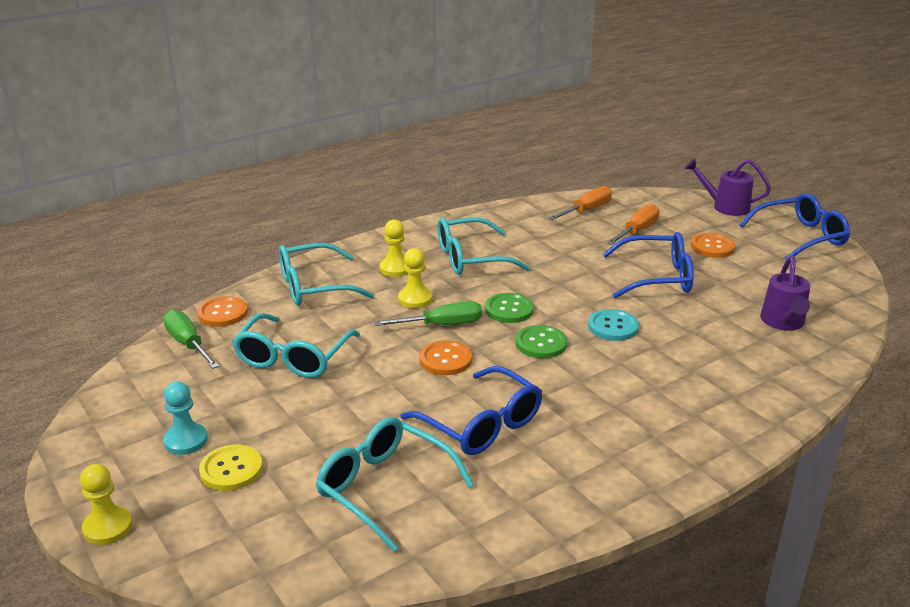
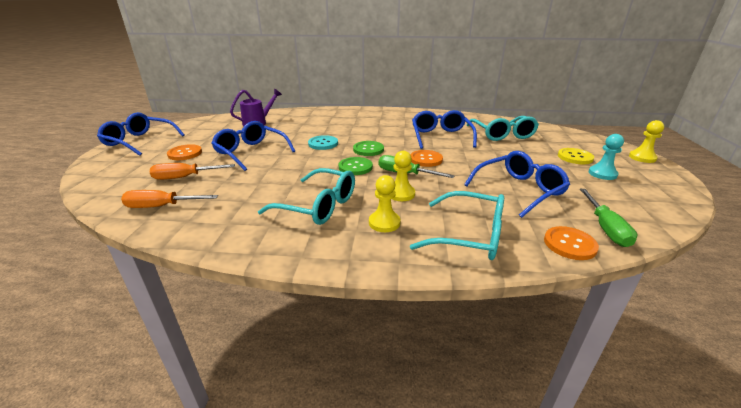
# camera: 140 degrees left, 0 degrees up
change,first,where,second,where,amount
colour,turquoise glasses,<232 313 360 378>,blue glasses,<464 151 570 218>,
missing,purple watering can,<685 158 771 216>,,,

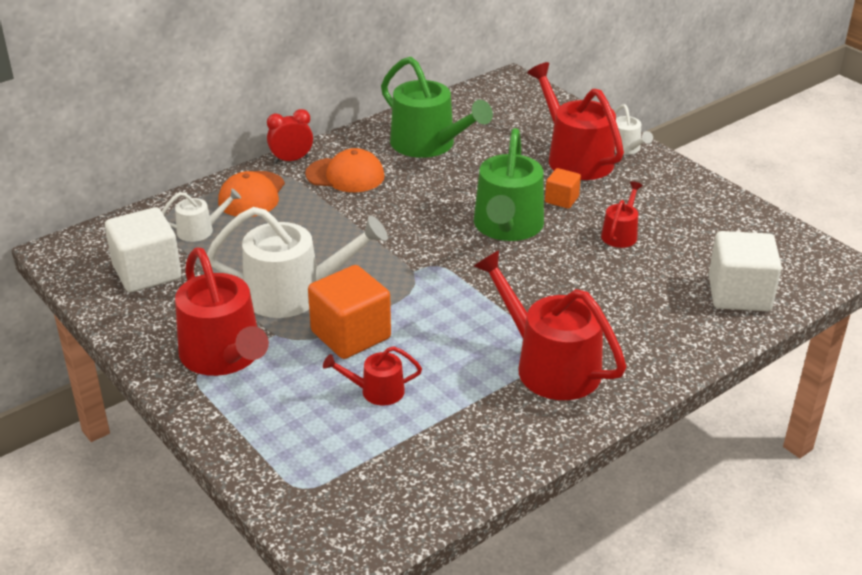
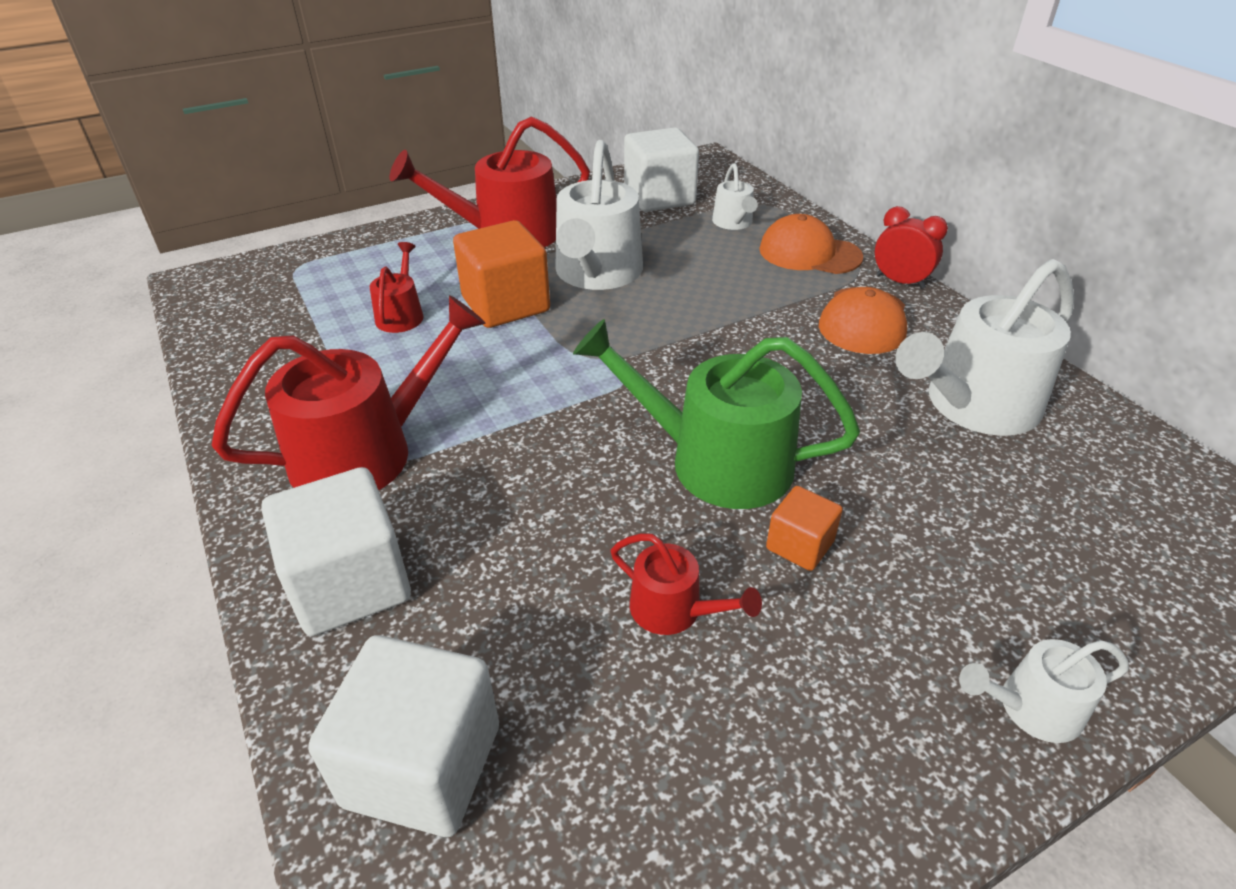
# camera: 100 degrees right, 5 degrees up
change,first,where,second,where,amount
spun,red clock,<267 109 313 163>,,<875 206 948 289>,45 degrees counterclockwise
colour,green watering can,<381 57 493 158>,white watering can,<895 259 1074 436>,
missing,red watering can,<527 62 624 180>,,,
appeared,,,white cube,<261 467 411 636>,

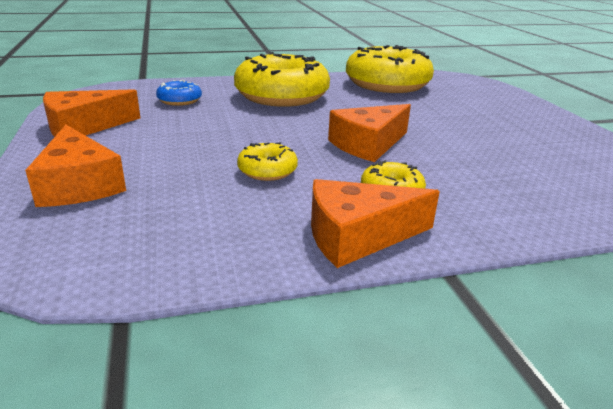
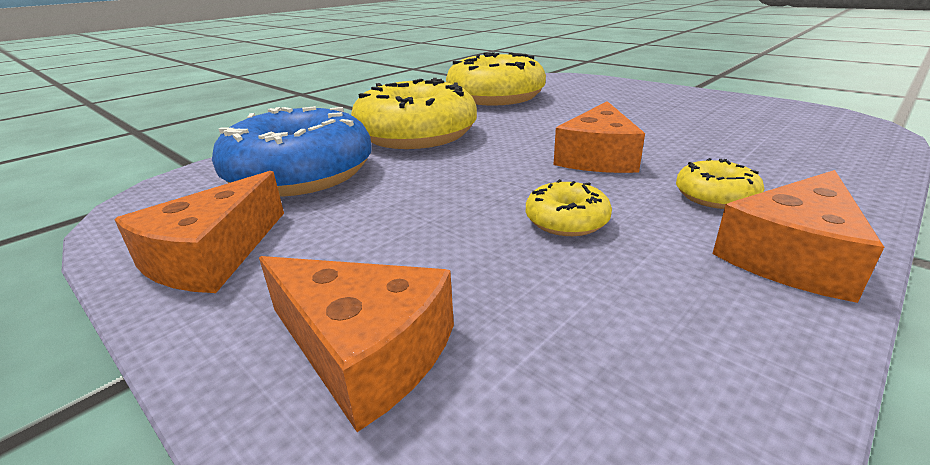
# camera: 30 degrees left, 0 degrees up
change,first,where,second,where,amount
size,blue donut,<156 80 202 106>,,<212 106 372 197>,x2.25

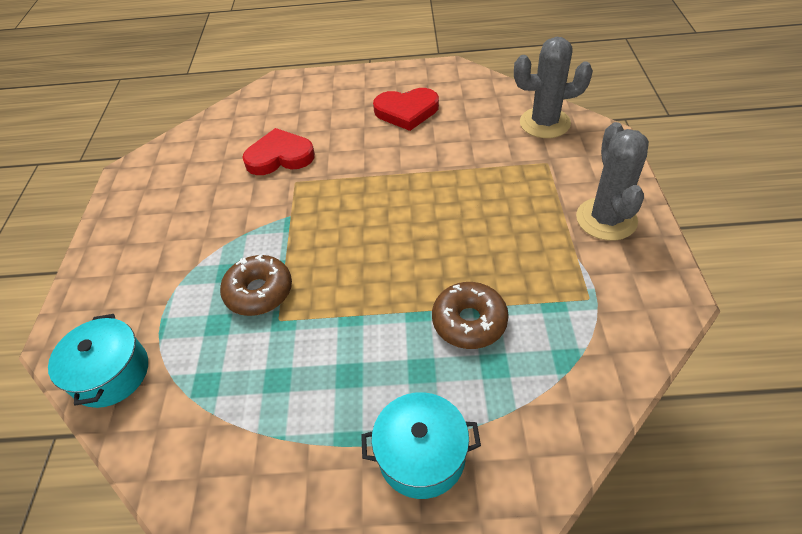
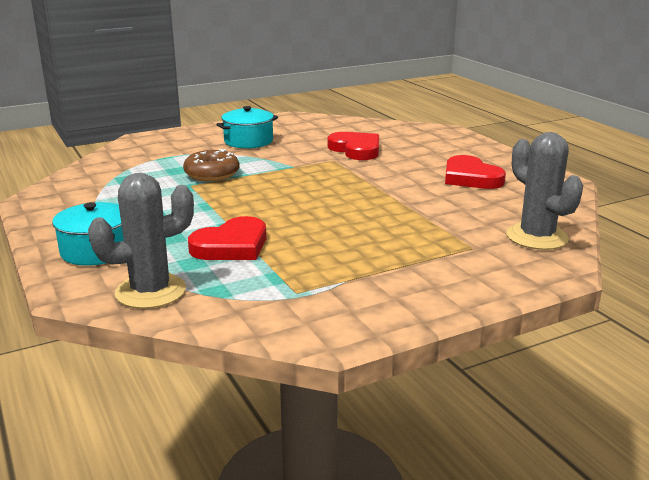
# camera: 60 degrees right, 25 degrees down
change,first,where,second,where,amount
relocated,turquoise pot,<48 314 148 408>,,<216 106 278 149>,
exchanged,brown donut,<432 282 509 349>,red heart,<188 216 266 260>,
relocated,grey cactus,<576 122 649 241>,,<88 173 194 309>,

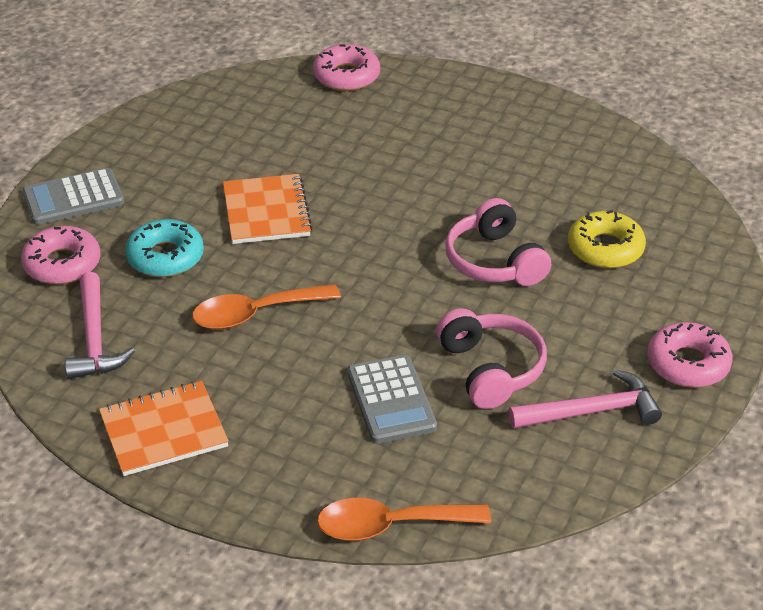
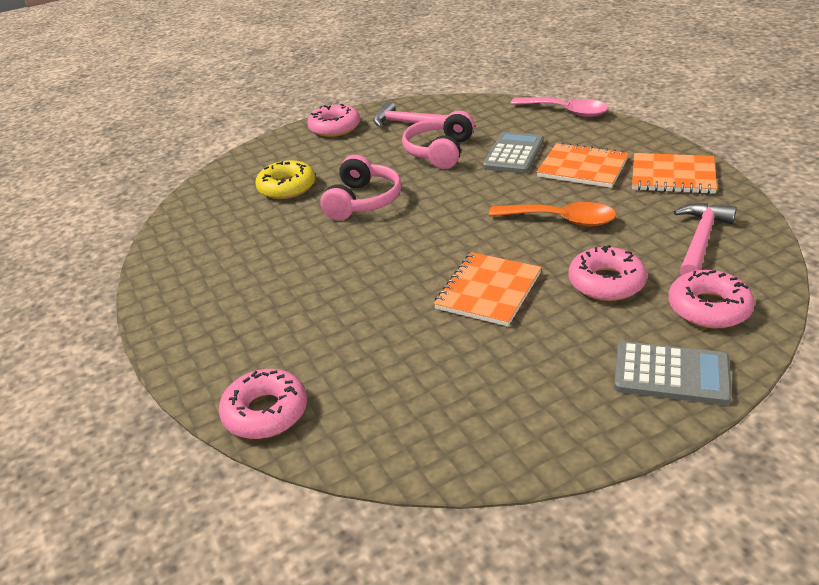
# camera: 140 degrees left, 5 degrees down
change,first,where,second,where,amount
colour,turquoise donut,<125 219 204 277>,pink donut,<568 245 647 301>,
colour,orange spoon,<317 498 491 541>,pink spoon,<510 97 609 117>,
appeared,,,orange notebook,<537 142 629 188>,

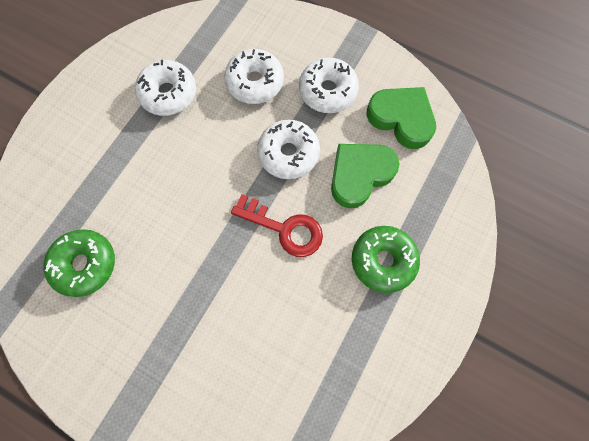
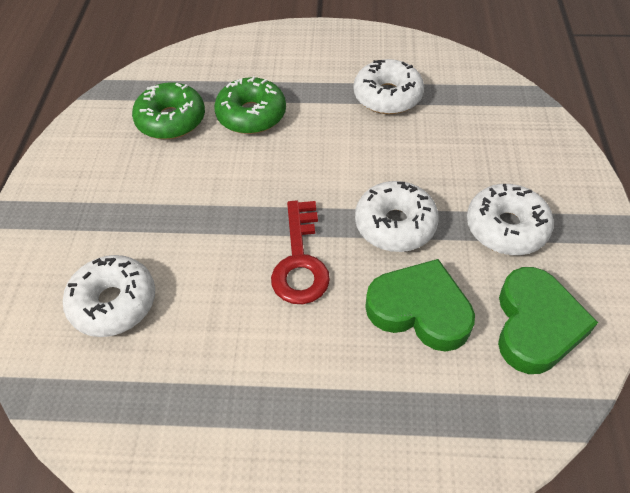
# camera: 65 degrees right, 20 degrees down
change,first,where,second,where,amount
relocated,white donut,<224 49 284 104>,,<63 255 155 337>,
relocated,green donut,<352 226 420 293>,,<214 76 286 134>,

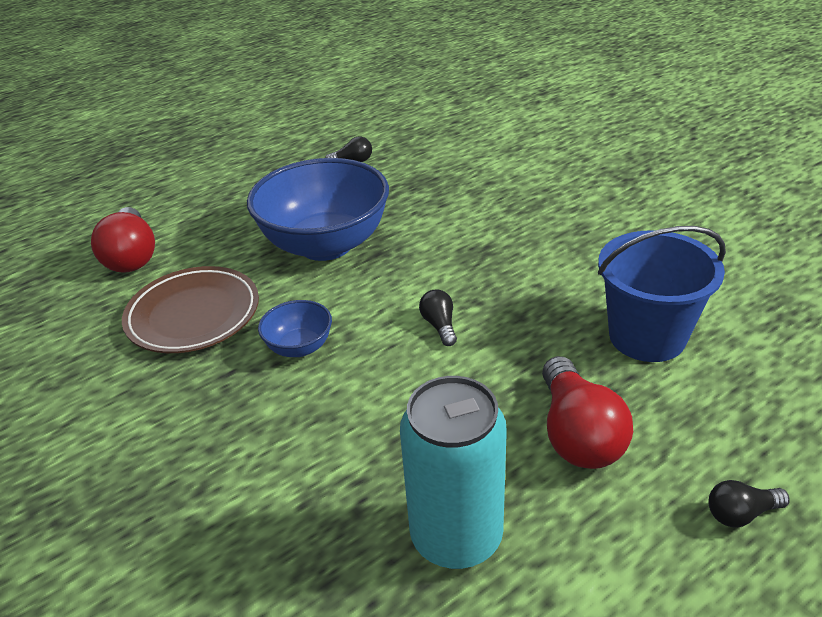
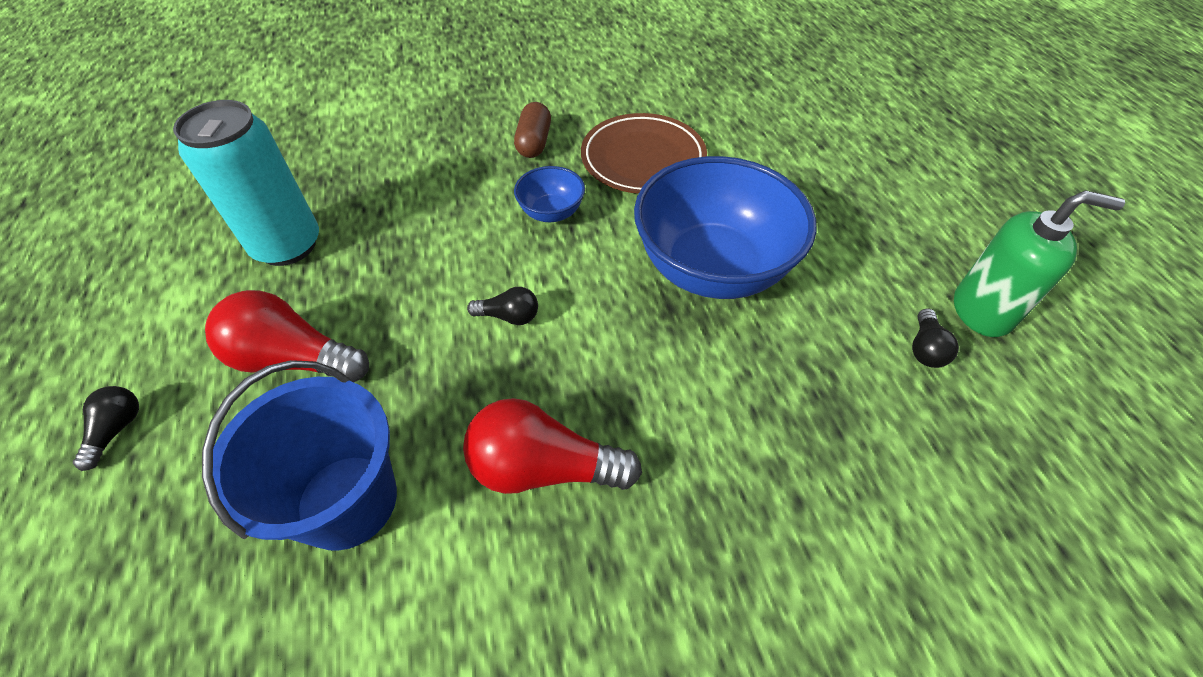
# camera: 110 degrees right, 15 degrees up
change,first,where,second,where,amount
relocated,red light bulb,<91 207 155 273>,,<463 398 642 494>,
appeared,,,brown capsule,<514 102 551 158>,
appeared,,,green soap dispenser,<954 190 1125 337>,

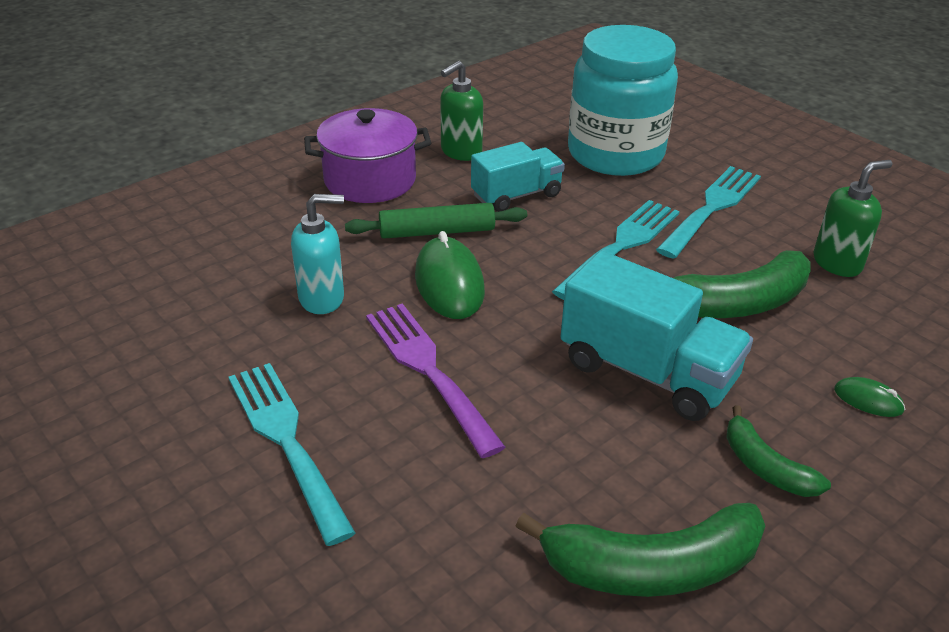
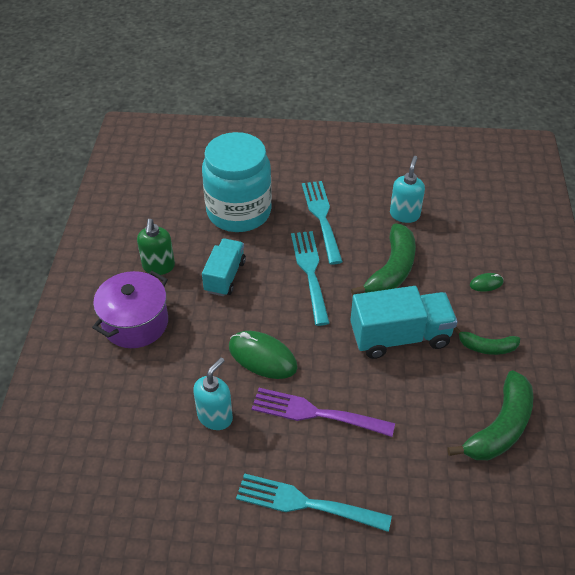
# camera: 45 degrees left, 10 degrees up
change,first,where,second,where,amount
missing,green rolling pin,<345 203 527 239>,,,
colour,green soap dispenser,<813 160 893 277>,turquoise soap dispenser,<390 156 425 223>,

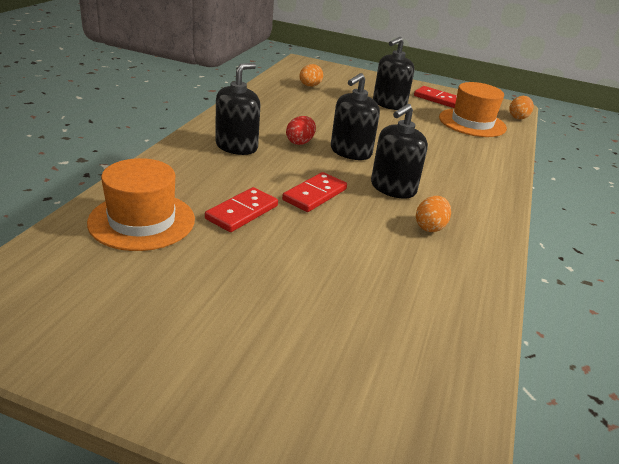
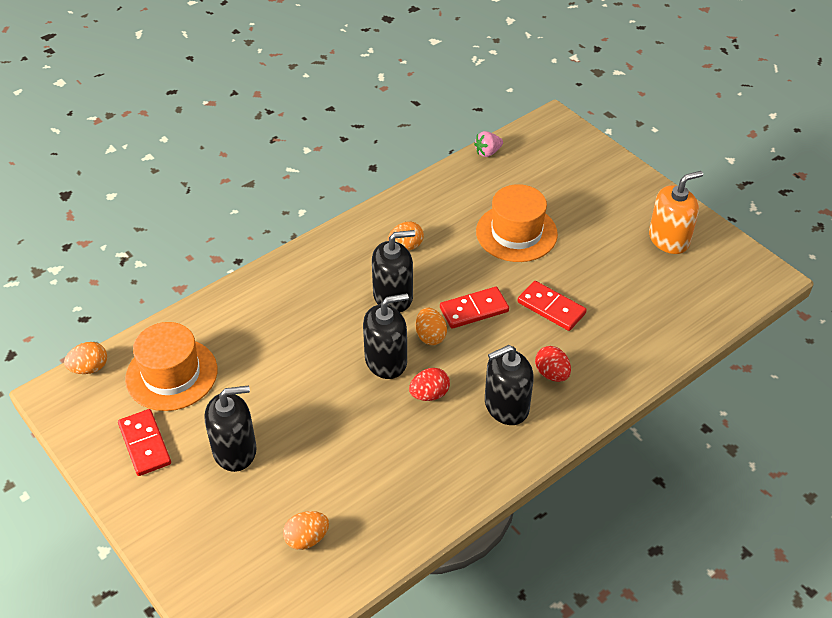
# camera: 145 degrees left, 15 degrees up
change,first,where,second,where,amount
relocated,orange hat,<87 158 195 251>,,<476 184 558 262>,
spun,red domino,<205 187 278 232>,,<518 281 587 331>,60 degrees clockwise
appeared,,,orange egg,<416 308 447 345>,
appeared,,,pink strawberry,<474 131 503 157>,
appeared,,,red egg,<535 346 571 382>,
appeared,,,orange soap dispenser,<649 171 703 254>,

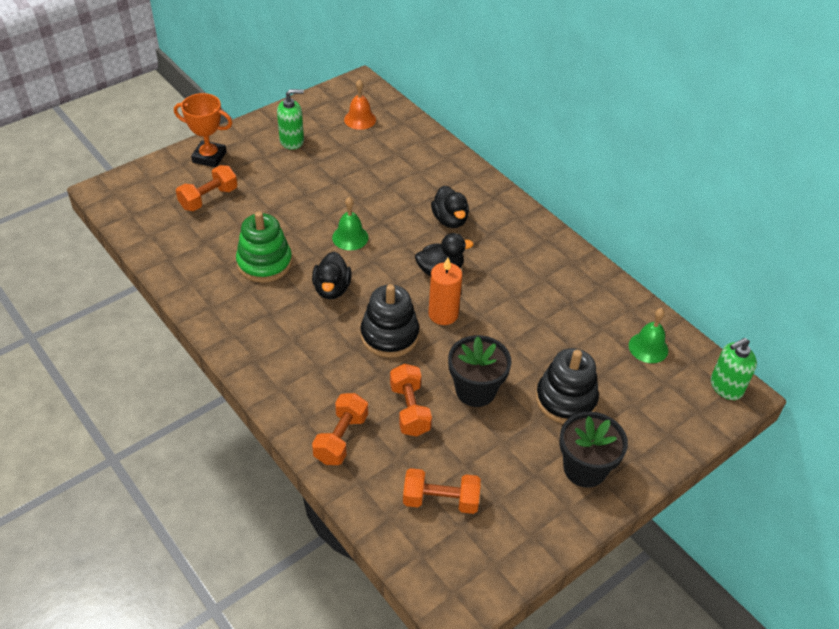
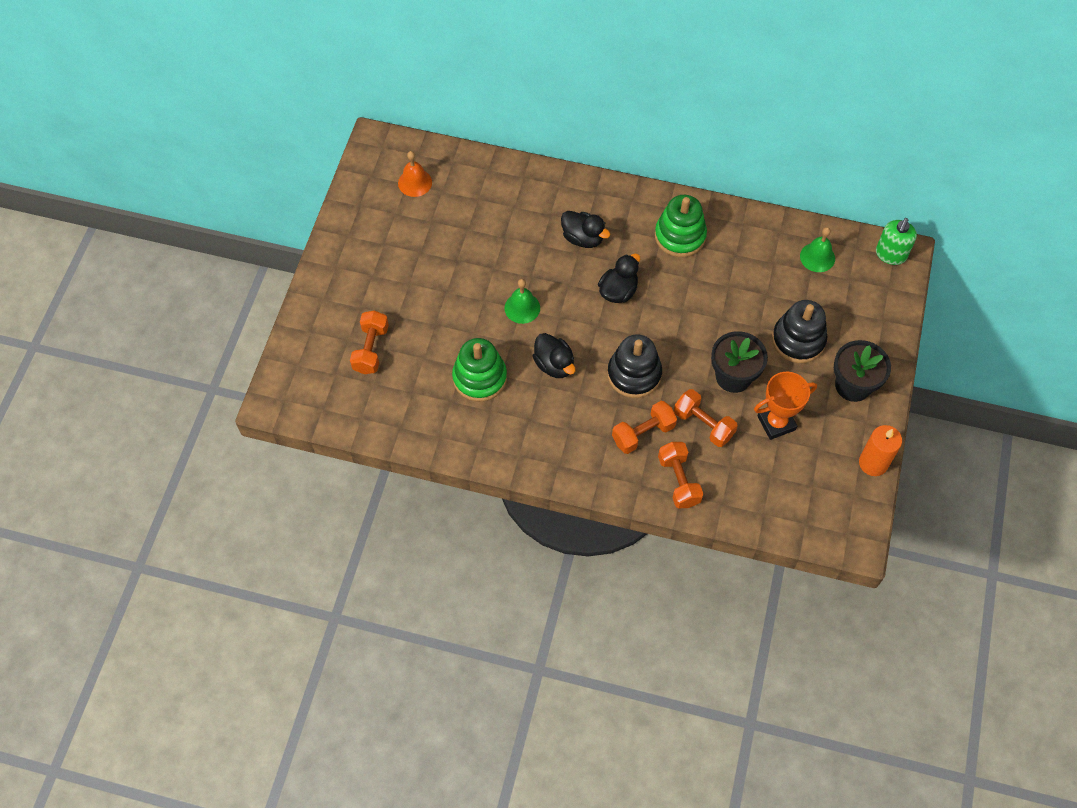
# camera: 35 degrees left, 15 degrees up
change,first,where,second,where,amount
relocated,orange trophy,<174 93 232 168>,,<754 372 817 440>,
missing,green soap dispenser,<277 89 304 150>,,,
relocated,orange dumbbell,<403 468 481 514>,,<612 401 677 454>,
relocated,orange candle,<429 257 462 325>,,<859 425 902 476>,
appeared,,,green stacking toy,<655 195 707 257>,

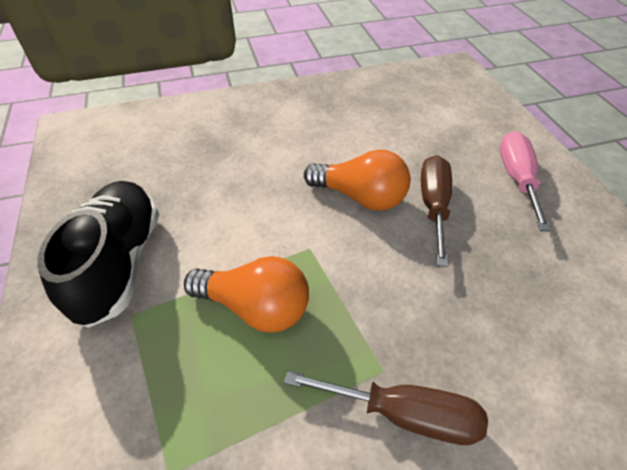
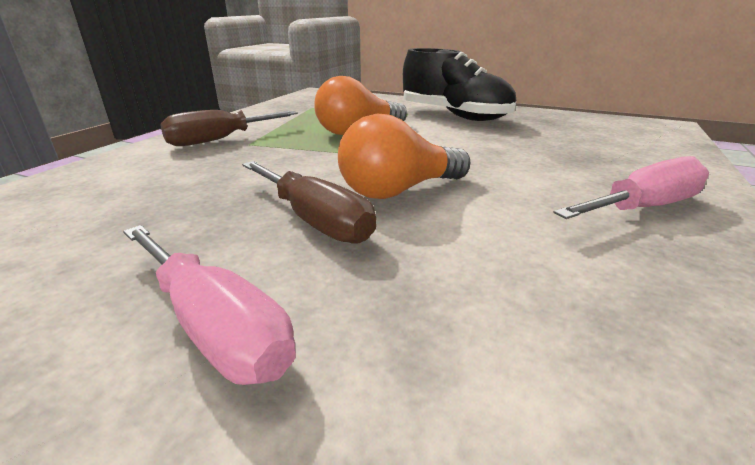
# camera: 130 degrees right, 20 degrees down
change,first,where,second,where,amount
appeared,,,pink screwdriver,<553 156 709 219>,

